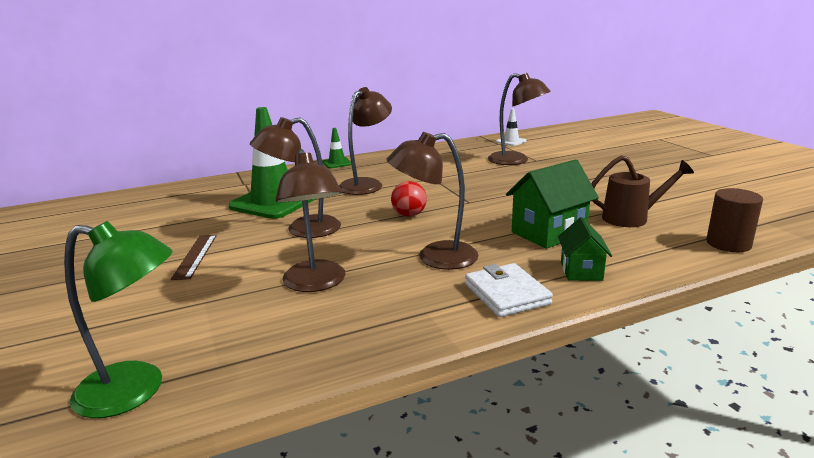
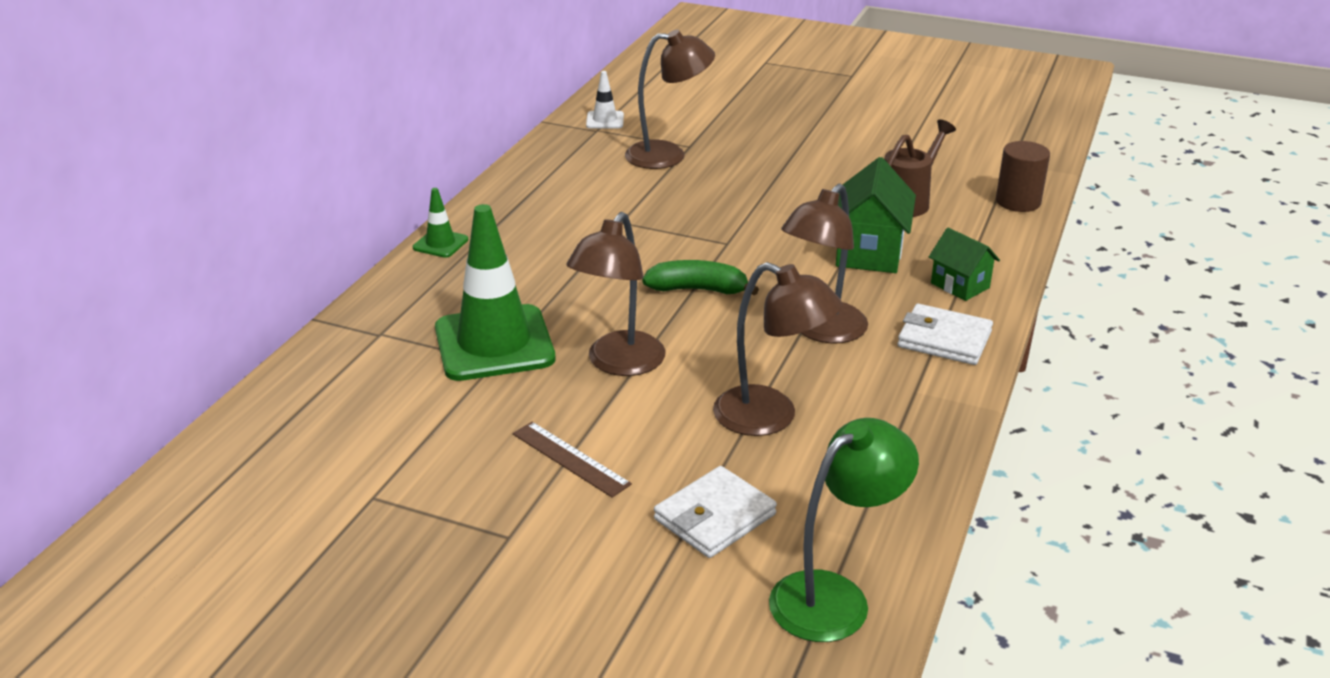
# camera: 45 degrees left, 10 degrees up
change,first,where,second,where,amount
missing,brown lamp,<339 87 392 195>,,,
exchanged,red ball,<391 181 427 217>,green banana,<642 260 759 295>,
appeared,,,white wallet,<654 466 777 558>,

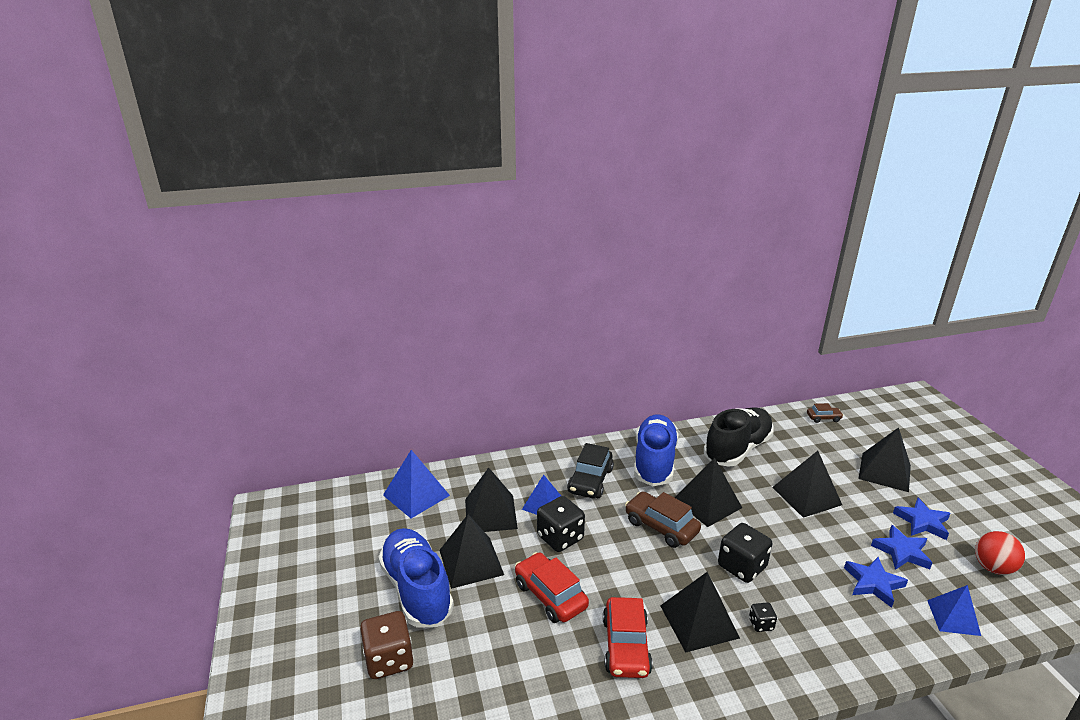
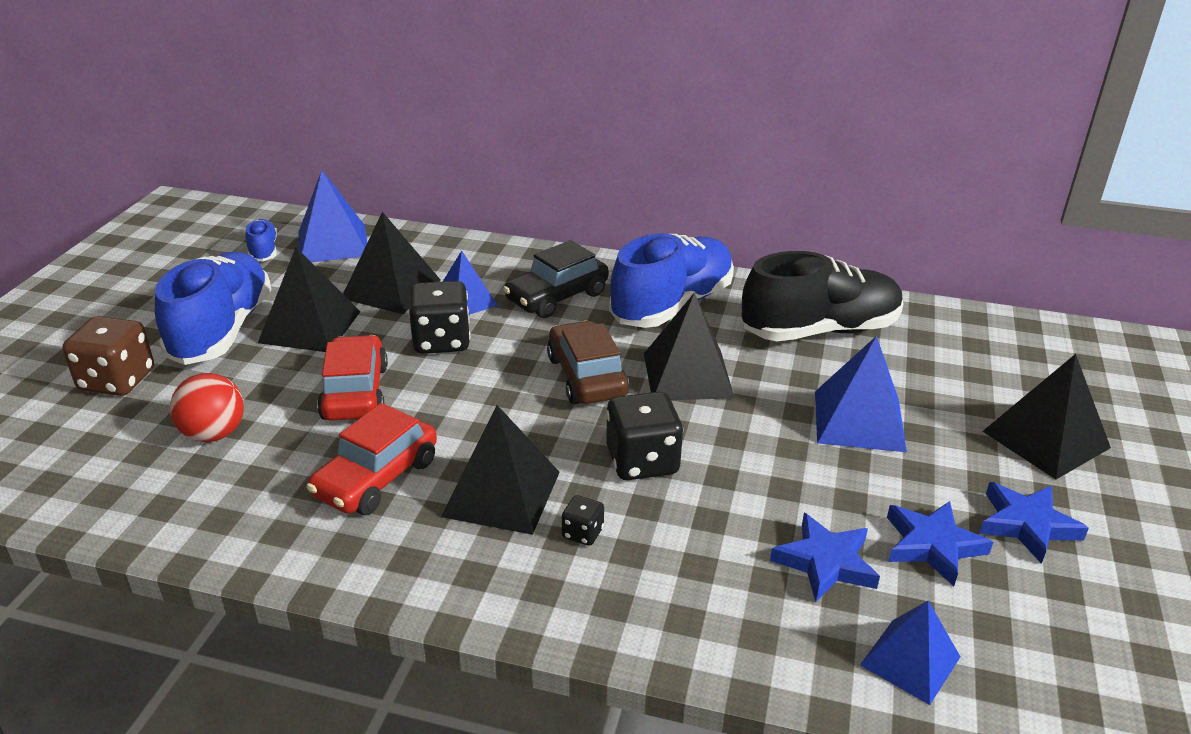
# camera: 30 degrees right, 5 degrees up
change,first,where,second,where,amount
colour,black pyramid,<772 451 842 518>,blue pyramid,<815 336 907 452>,
missing,brown car,<807 403 843 423>,,,
relocated,red ball,<975 531 1025 575>,,<170 373 244 442>,
appeared,,,blue shoe,<246 219 277 261>,

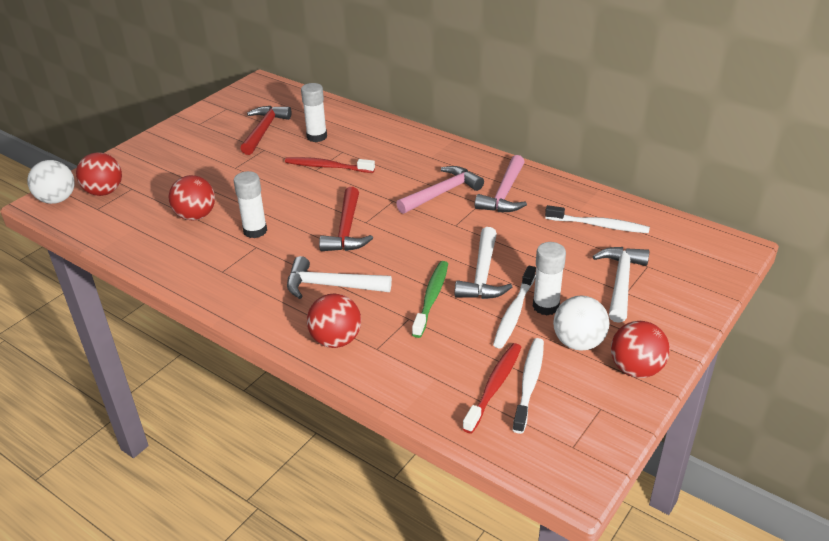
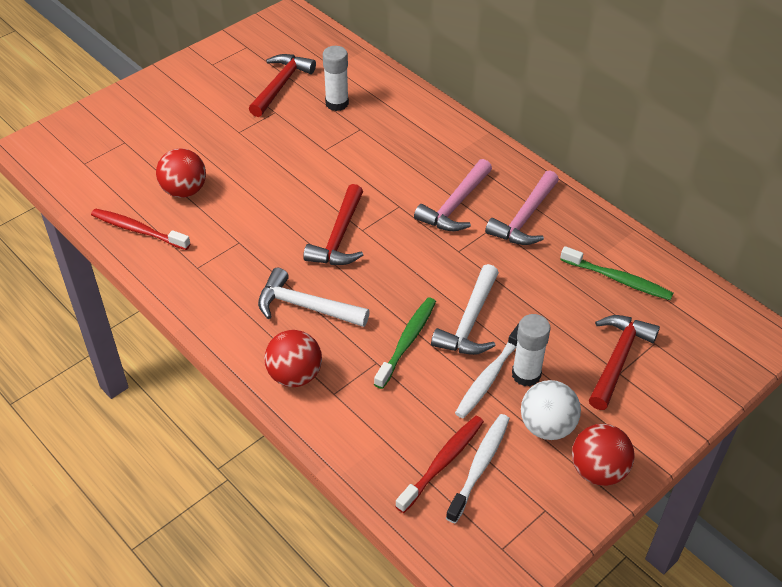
# camera: 10 degrees right, 10 degrees up
change,first,where,second,where,amount
missing,white ball,<27 160 75 204>,,,
missing,red ball,<76 152 122 196>,,,
missing,white glue stick,<234 171 267 238>,,,
relocated,red toothbrush,<285 157 375 173>,,<91 209 191 250>,
spun,pink hammer,<396 166 484 214>,,<414 159 492 231>,150 degrees clockwise
colour,white toothbrush,<545 205 650 233>,green toothbrush,<560 246 673 300>,
colour,white hammer,<593 247 649 323>,red hammer,<589 315 660 410>,

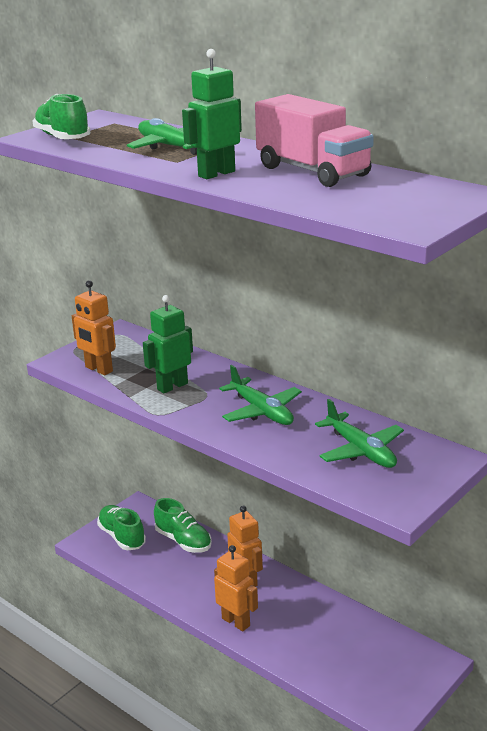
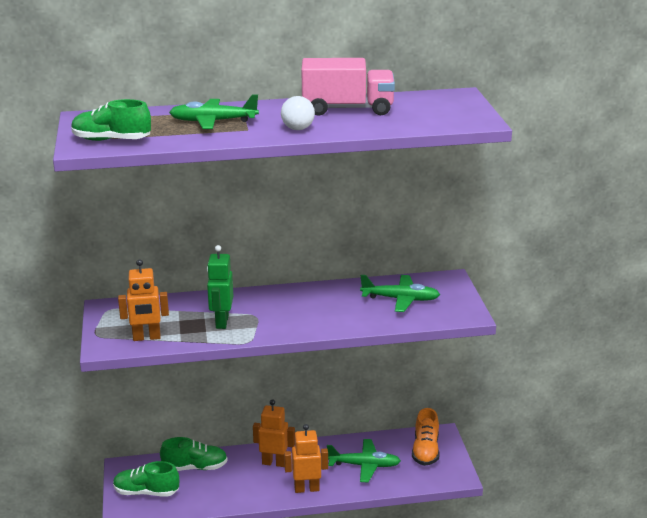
# camera: 50 degrees left, 0 degrees up
change,first,where,second,where,amount
exchanged,green robot,<182 49 242 179>,white ball,<281 96 315 130>,
relocated,green plane,<219 365 302 425>,,<327 439 401 483>,
appeared,,,orange shoe,<412 408 440 466>,

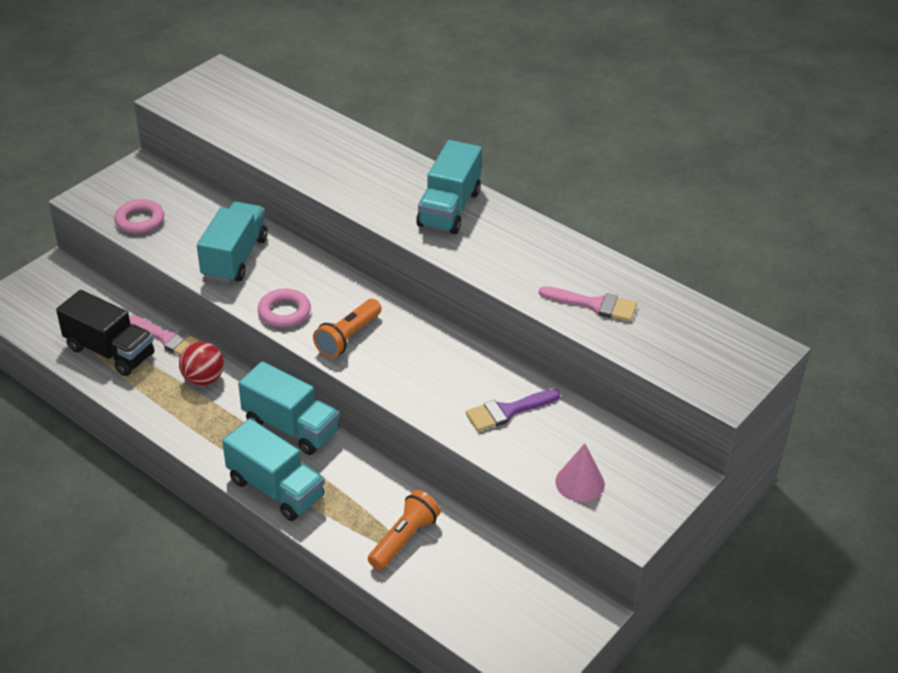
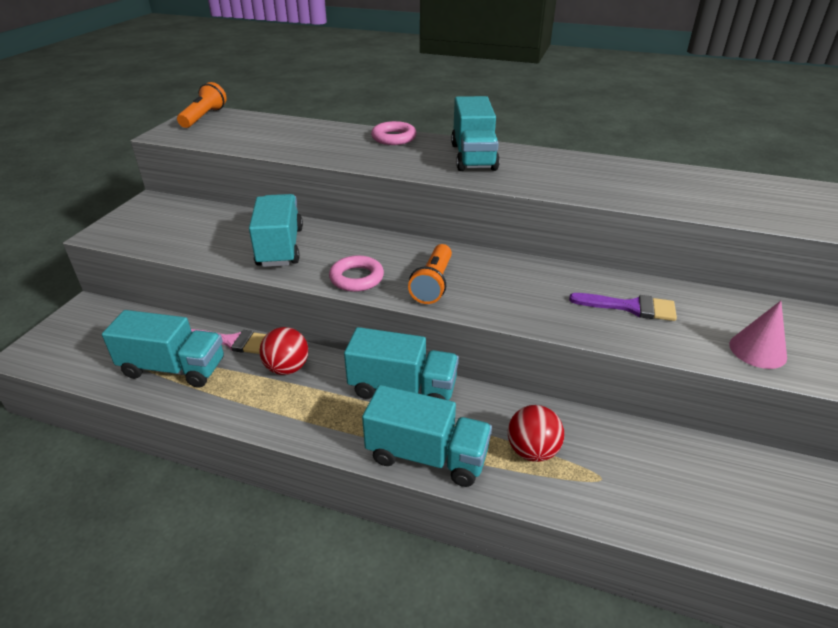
# camera: 20 degrees left, 5 degrees down
change,first,where,second,where,amount
colour,black truck,<56 290 155 376>,turquoise truck,<102 310 224 388>,
relocated,pink ring,<114 199 164 234>,,<371 121 417 145>,
relocated,orange flashlight,<368 490 441 570>,,<177 82 227 128>,
spun,purple brush,<466 389 560 432>,,<569 293 677 321>,120 degrees counterclockwise
missing,pink brush,<539 286 637 322>,,,
appeared,,,red ball,<508 405 564 462>,

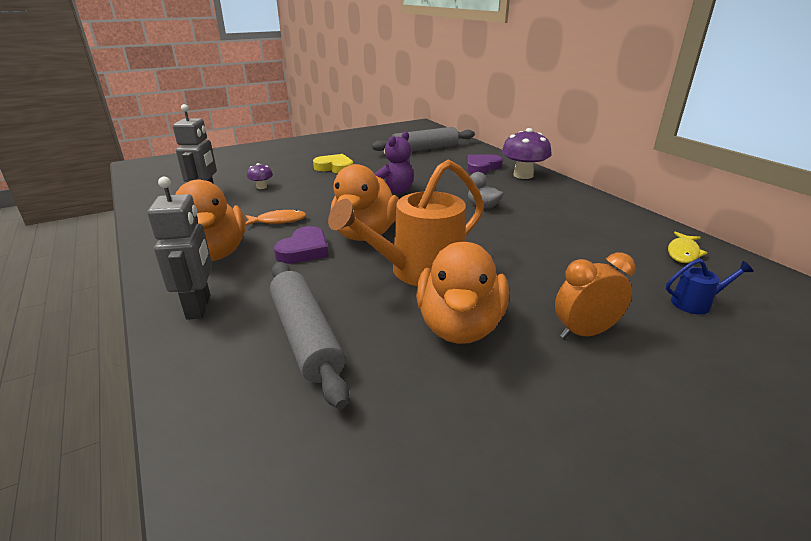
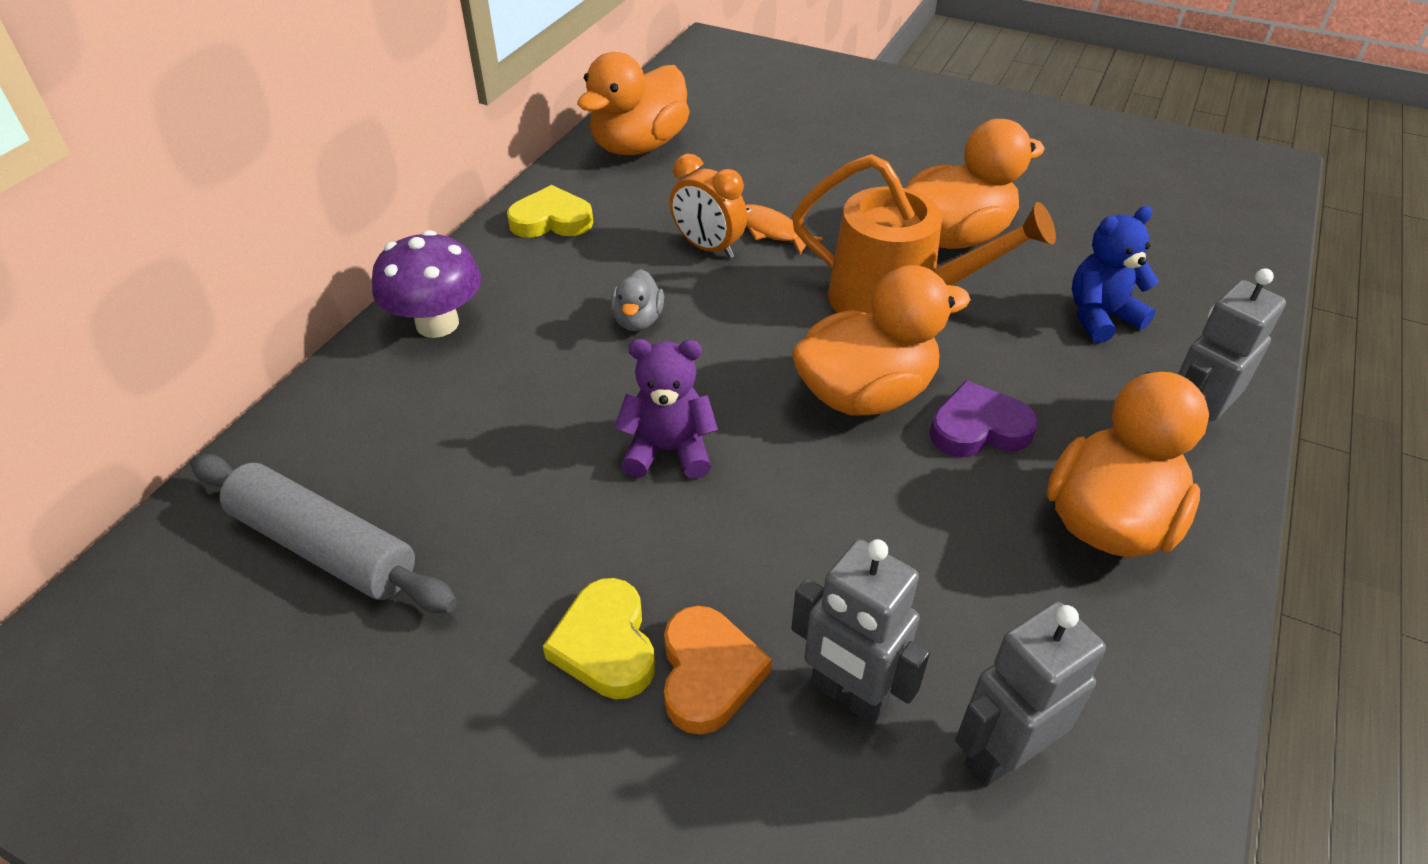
# camera: 125 degrees left, 15 degrees up
change,first,where,second,where,amount
relocated,orange fish,<245 210 307 226>,,<746 204 823 255>,
exchanged,purple mushroom,<247 163 273 189>,grey robot,<791 539 930 725>,
exchanged,grey rolling pin,<270 262 349 409>,blue teddy bear,<1072 206 1159 343>,
missing,purple heart,<467 154 503 174>,,,
relocated,orange clock,<555 253 635 339>,,<670 154 747 259>,
missing,blue watering can,<666 259 753 314>,,,
exchanged,yellow fish,<668 231 707 263>,orange duck,<577 52 690 155>,
appeared,,,yellow heart,<507 185 593 238>,
appeared,,,orange heart,<664 606 772 735>,

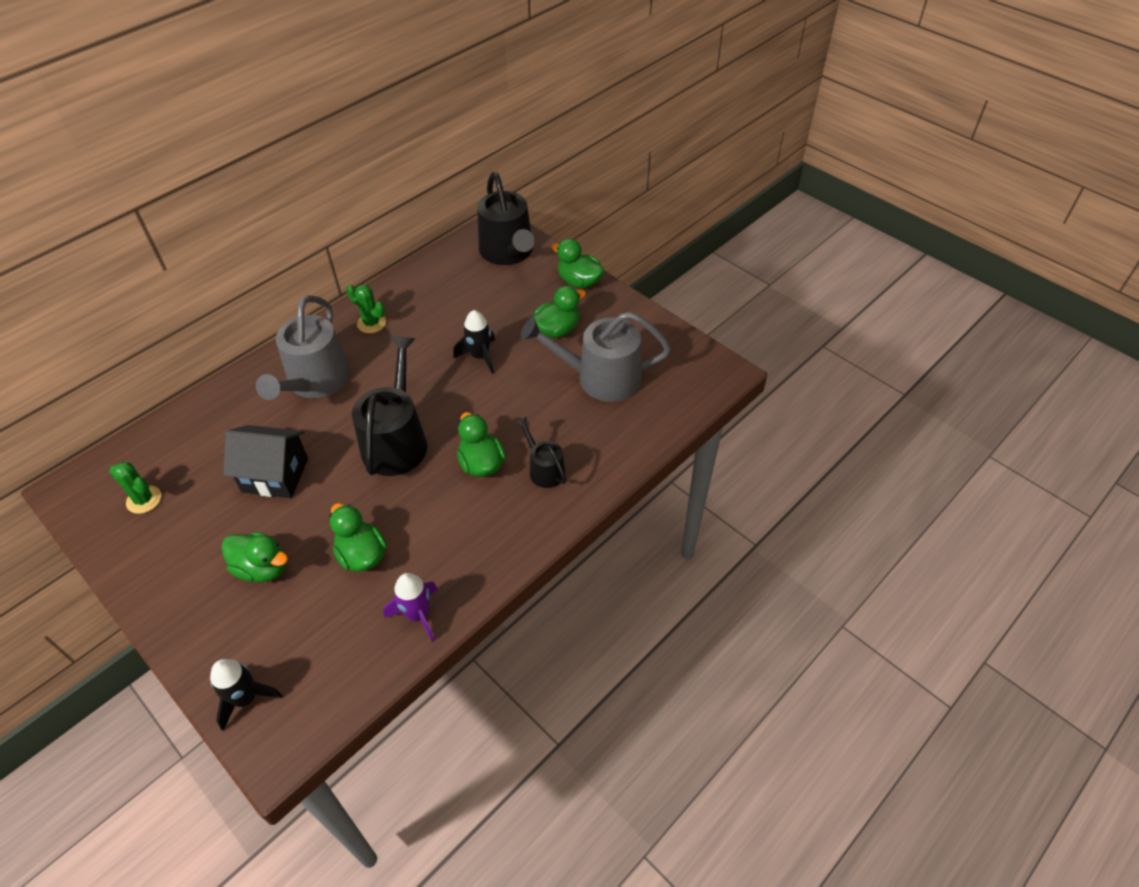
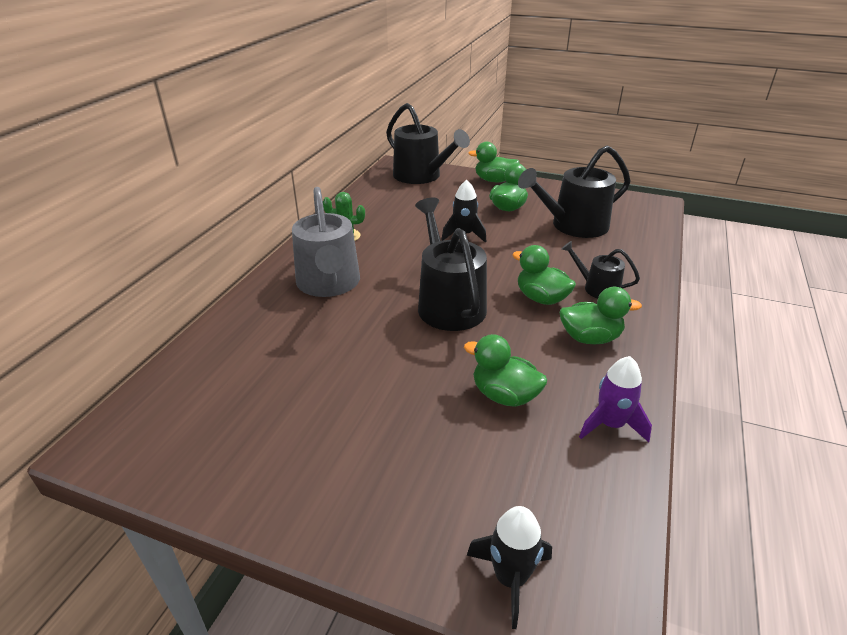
# camera: 25 degrees left, 15 degrees down
change,first,where,second,where,amount
missing,green cactus,<109 462 161 514>,,,
relocated,green duck,<221 532 288 582>,,<560 287 642 344>,
missing,black house,<223 425 308 498>,,,
colour,grey watering can,<521 312 671 402>,black watering can,<518 145 631 238>,

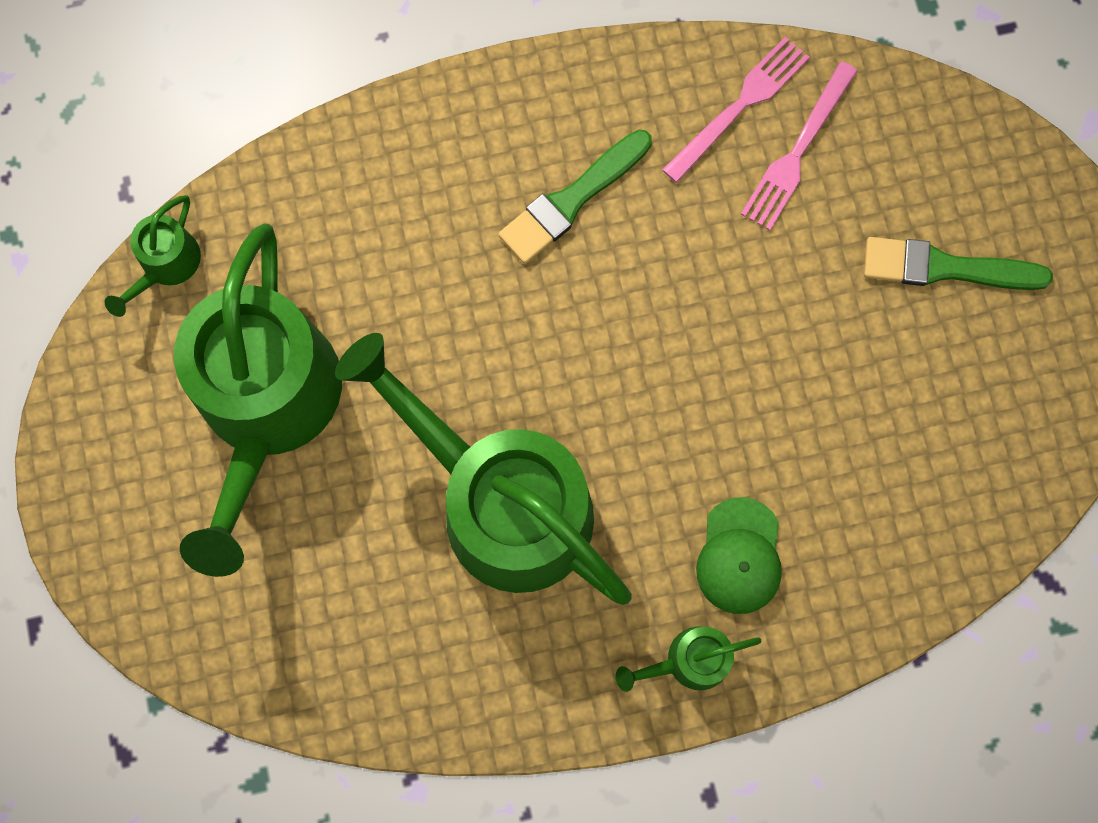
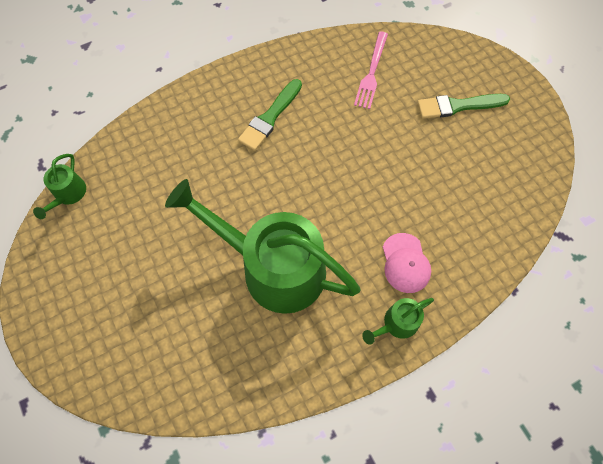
# camera: 15 degrees left, 10 degrees down
change,first,where,second,where,amount
missing,green watering can,<174 224 342 577>,,,
missing,pink fork,<662 37 810 183>,,,
colour,green cap,<696 497 782 614>,pink cap,<383 233 431 293>,

